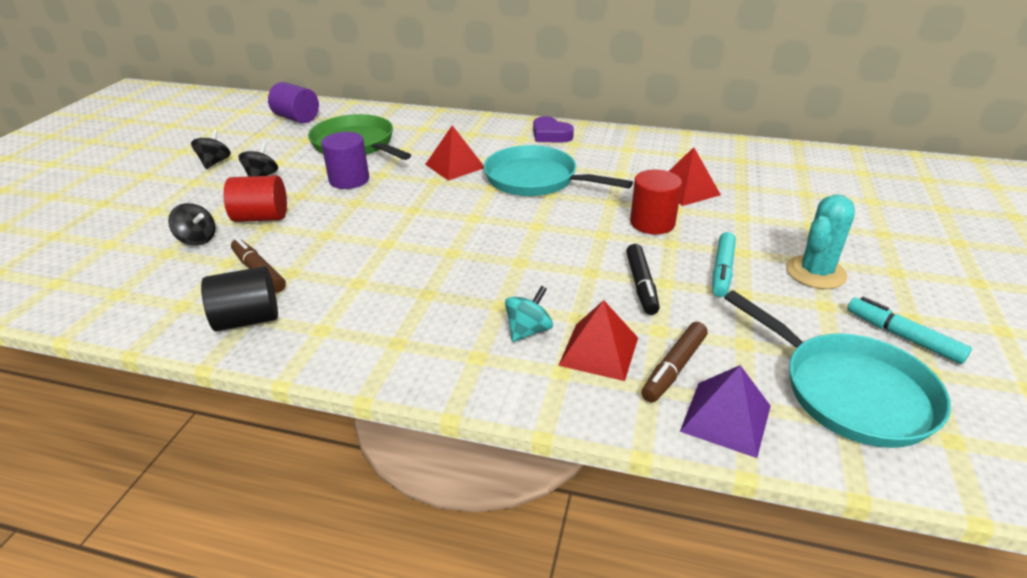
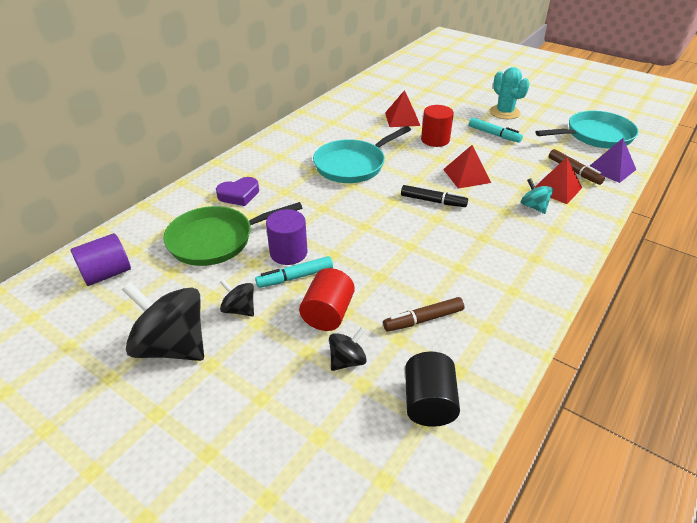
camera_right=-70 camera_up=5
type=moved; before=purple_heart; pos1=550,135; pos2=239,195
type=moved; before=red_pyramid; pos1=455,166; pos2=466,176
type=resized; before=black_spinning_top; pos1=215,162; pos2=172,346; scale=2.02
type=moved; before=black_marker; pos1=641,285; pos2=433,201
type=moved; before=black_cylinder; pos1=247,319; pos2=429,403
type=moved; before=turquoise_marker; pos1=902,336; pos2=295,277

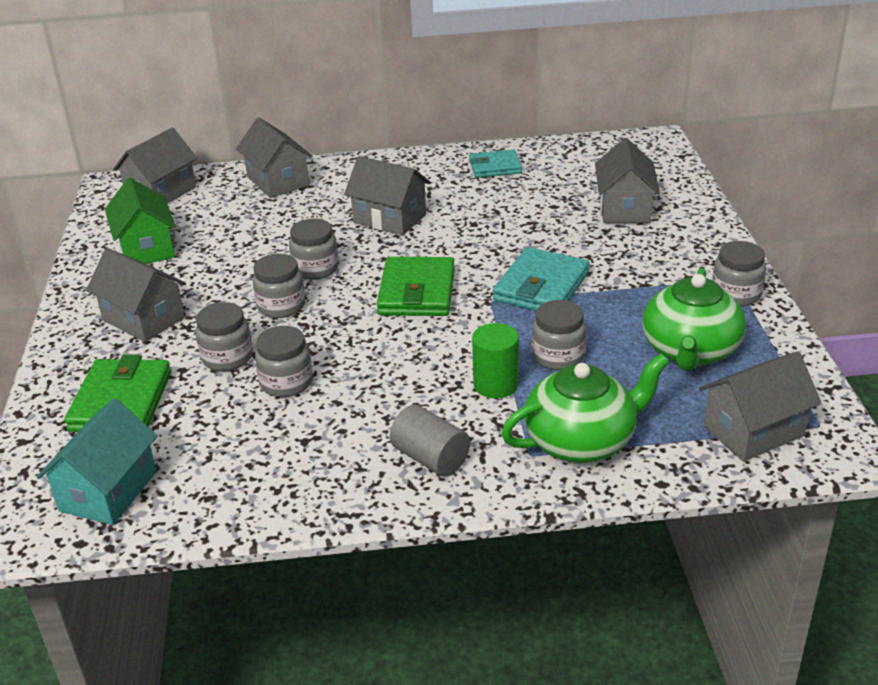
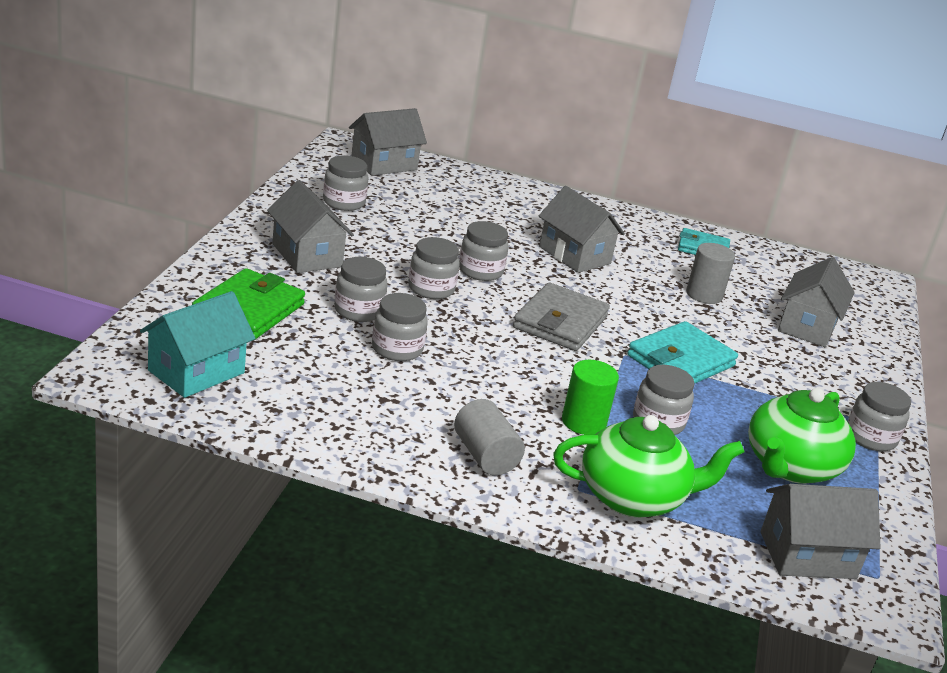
camera_right=15 camera_up=-5
type=removed; before=grey_house; pos1=278,181
type=replaced; before=green_house; after=grey_jar; pos1=146,248; pos2=344,202
type=recoloured; before=green_wallet; after=grey_wallet; pos1=417,292; pos2=560,322
type=added; after=grey_cylinder; pos2=704,295

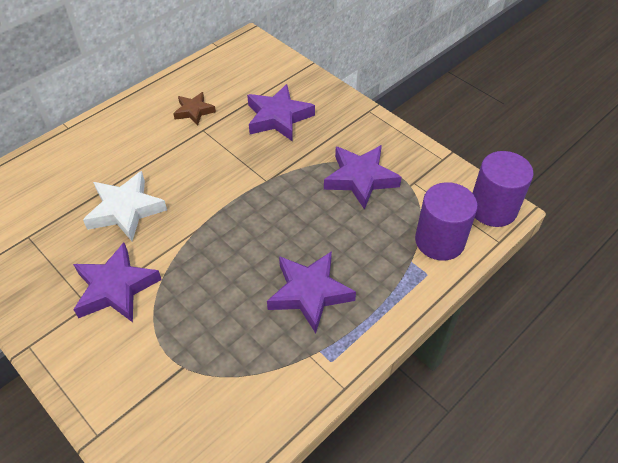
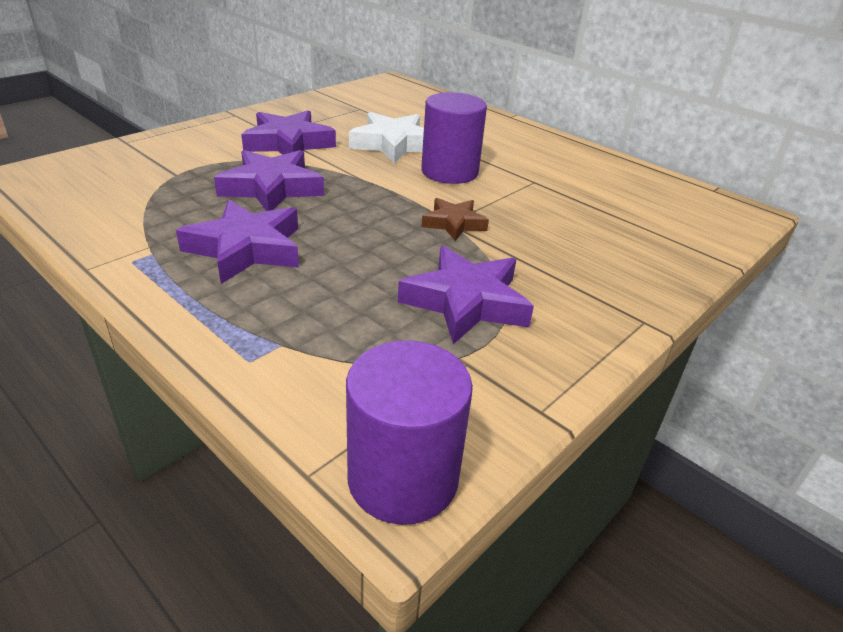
camera_right=85 camera_up=-15
type=moved; before=purple_star; pos1=278,117; pos2=272,188
type=moved; before=brown_star; pos1=194,111; pos2=454,223
type=moved; before=purple_cylinder; pos1=439,241; pos2=449,172

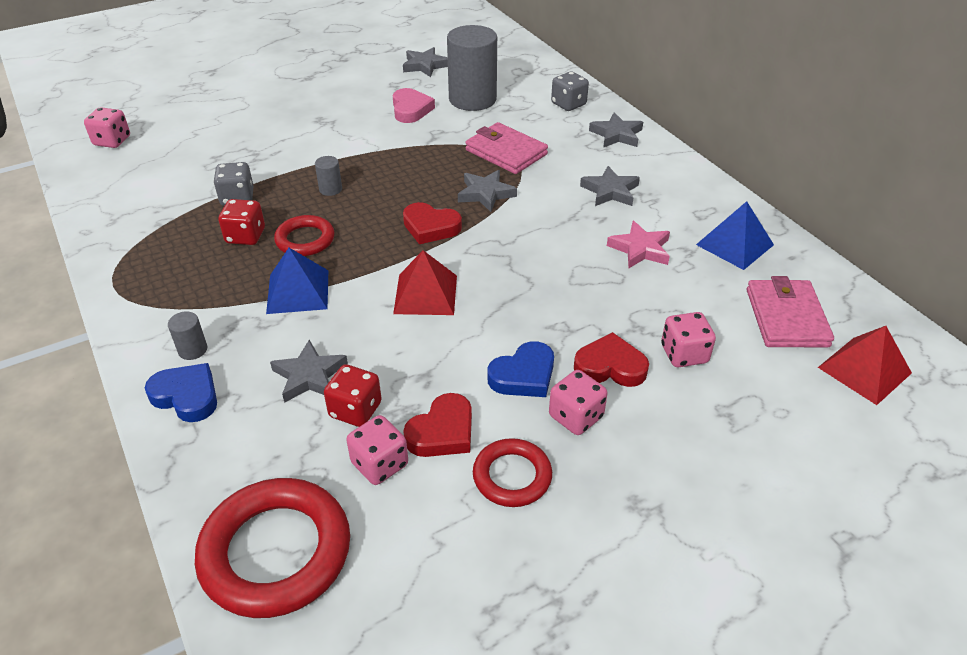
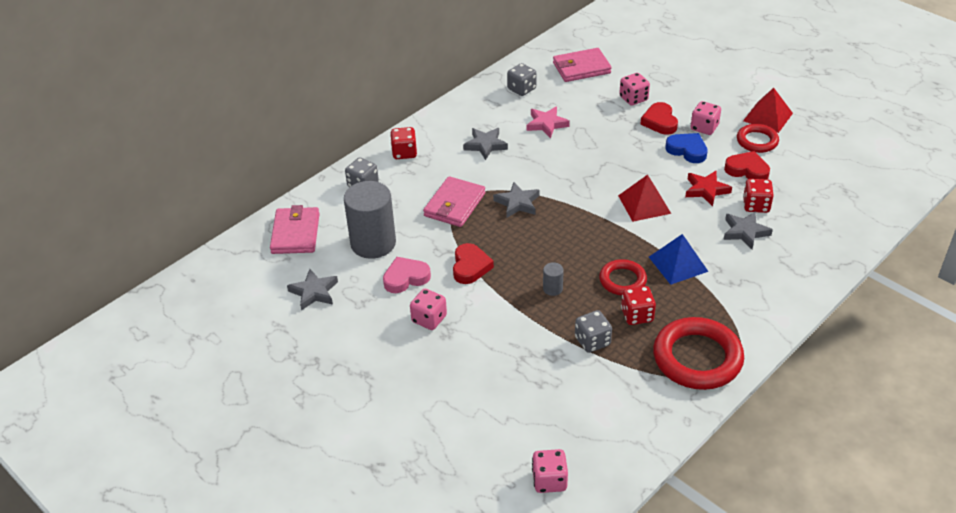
camera_right=-105 camera_up=0
type=replaced; before=grey_star; after=red_dice; pos1=616,135; pos2=404,153
type=replaced; before=blue_pyramid; after=grey_dice; pos1=735,244; pos2=521,89
type=moved; before=red_heart; pos1=430,227; pos2=470,267
type=removed; before=grey_cylinder; pos1=193,350
type=moved; before=red_pyramid; pos1=864,370; pos2=767,117
type=removed; before=blue_heart; pos1=187,396
type=moved; before=pink_dice; pos1=380,464; pos2=429,319
type=moved; before=red_ring; pos1=276,552; pos2=697,358
type=added; after=red_star; pos2=706,190
type=added; after=pink_wallet; pos2=295,233

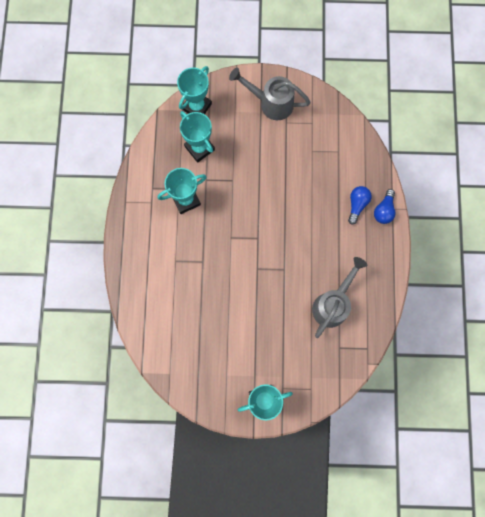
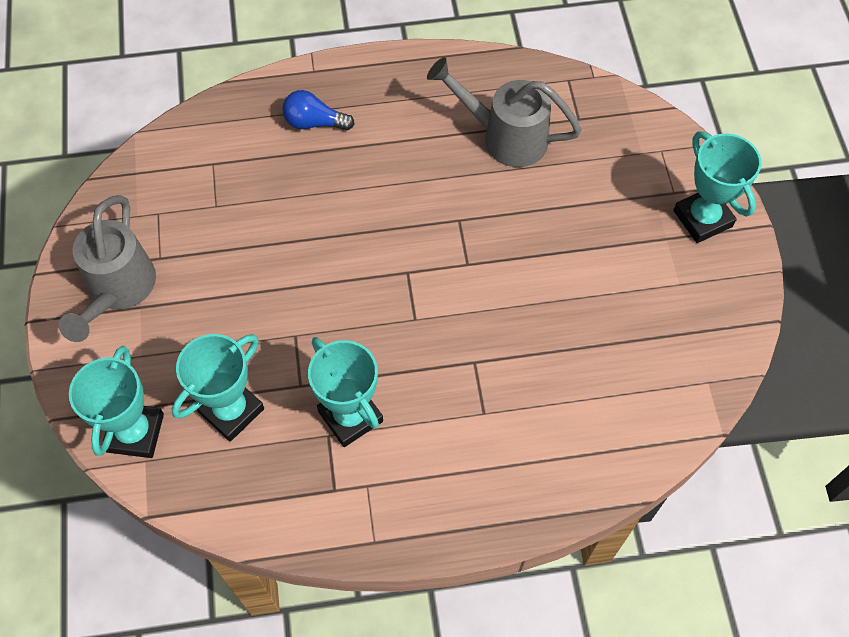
camera_right=-100 camera_up=-15
type=turned; before=turquoise_trophy; pos1=197,106; pos2=135,433; turn=75
type=removed; before=blue_light_bulb; pos1=383,210

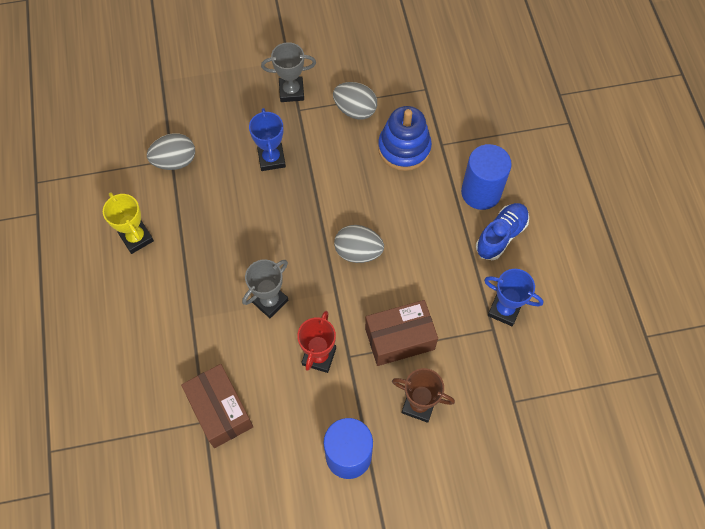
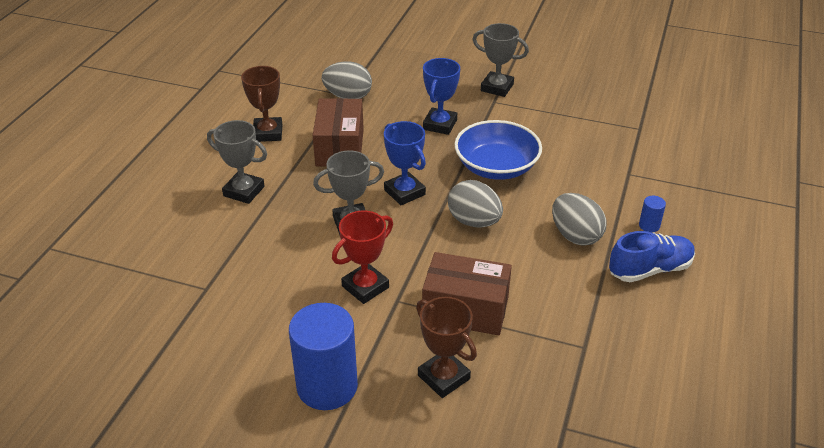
camera_right=30 camera_up=-25
type=moved; before=grey_egg; pos1=355,110; pos2=575,236
type=removed; before=blue_stacking_toy; pos1=404,148
type=resized; before=blue_cylinder; pos1=481,192; pos2=649,225; scale=0.41
type=recoloured; before=yellow_trophy; after=brown_trophy; pos1=136,238; pos2=268,133
type=moved; before=blue_trophy; pos1=504,310; pos2=404,192
type=moved; before=brown_box; pos1=220,410; pos2=340,147
type=added; after=grey_trophy; pos2=244,191
type=added; after=blue_bowl; pos2=496,167

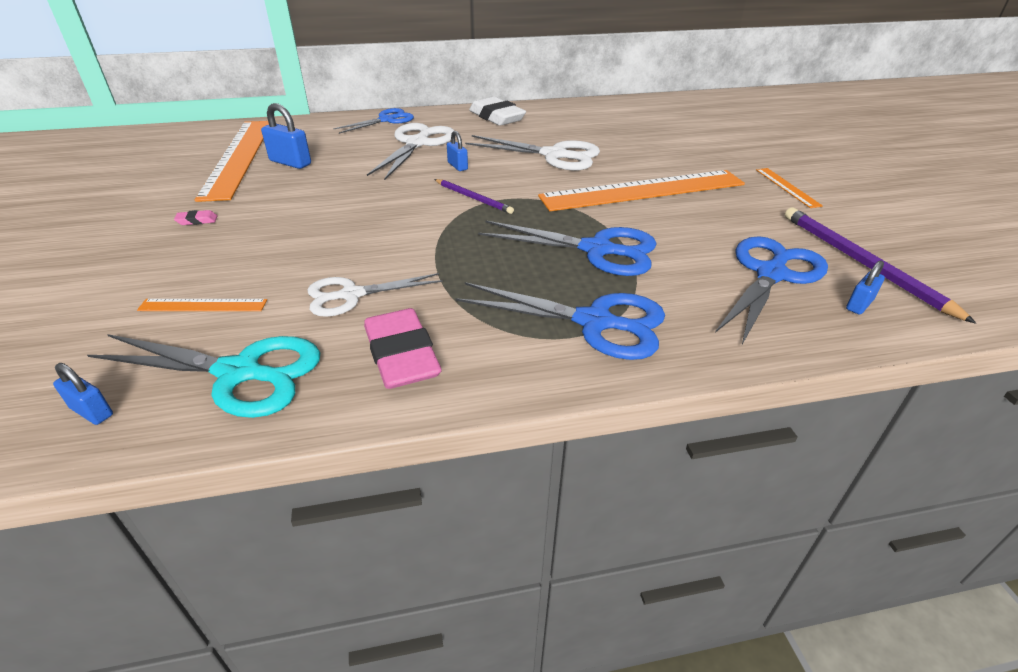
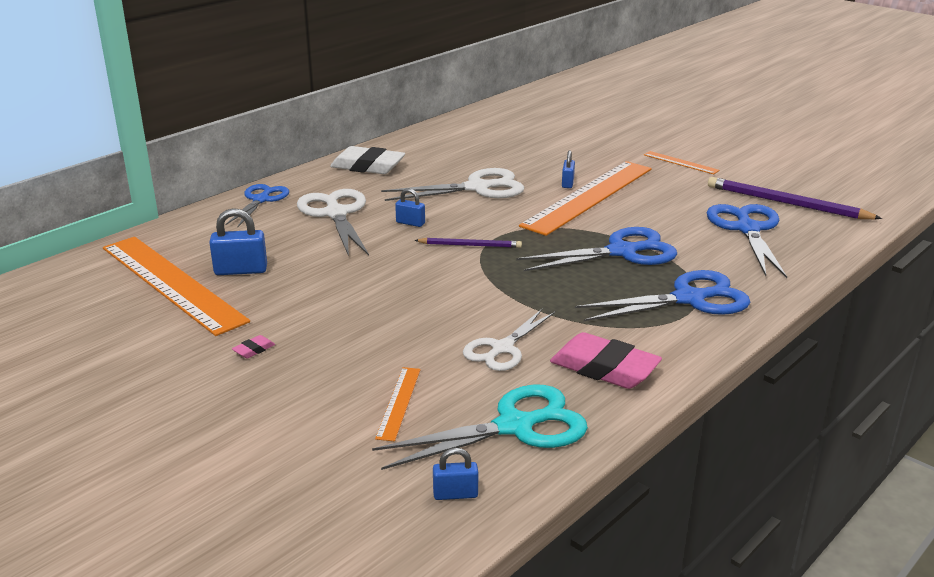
camera_right=-35 camera_up=-10
type=moved; before=blue_padlock; pos1=859,305; pos2=567,183
type=turned; before=orange_ruler; pos1=203,305; pos2=399,403; turn=-45

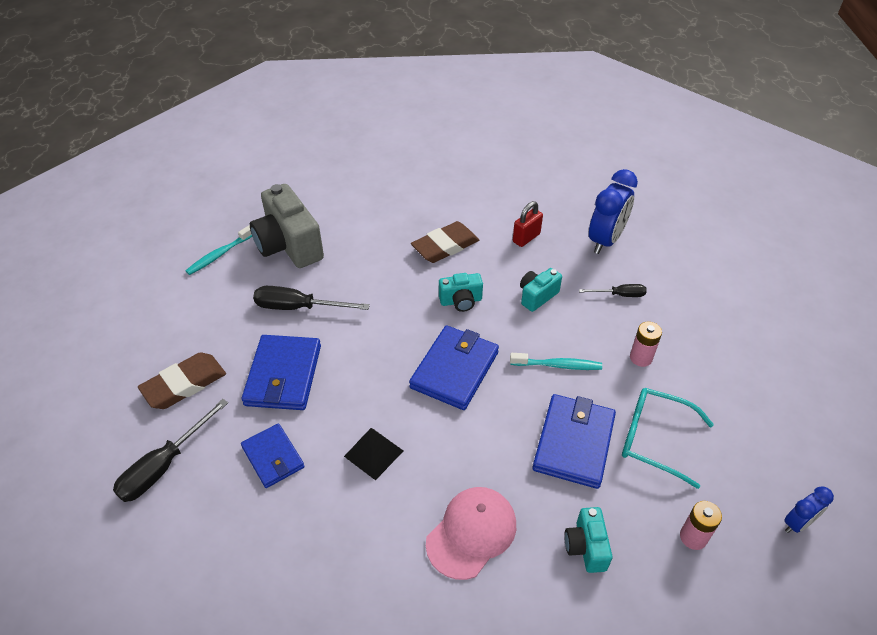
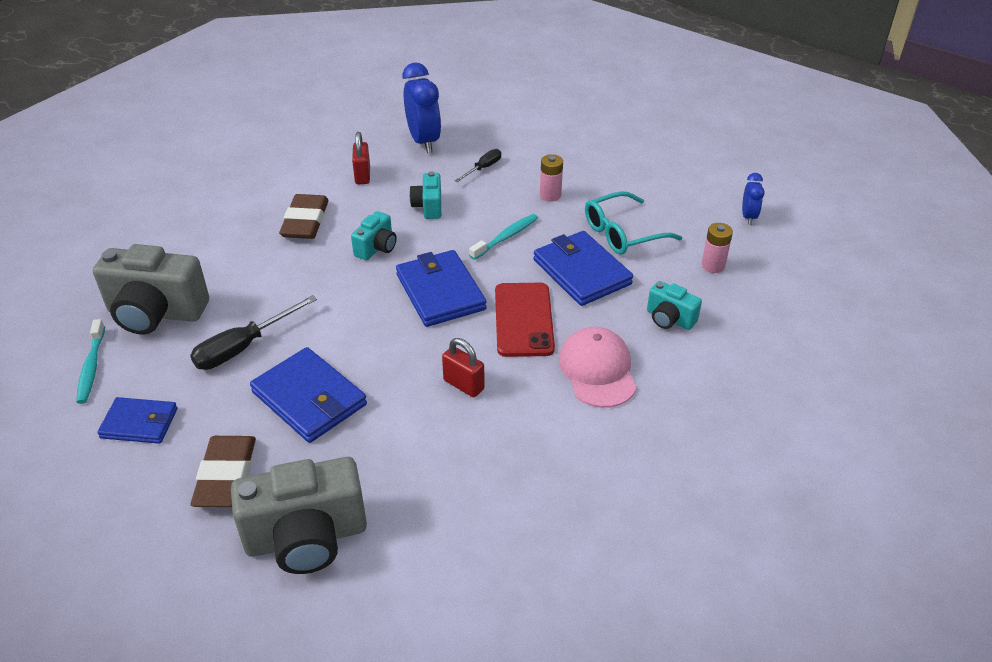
camera_right=-50 camera_up=-5
type=replaced; before=black_screwdriver; after=grey_camera; pos1=164,465; pos2=306,537
type=moved; before=blue_wallet; pos1=273,457; pos2=139,423
type=replaced; before=black_pyramid; after=red_padlock; pos1=374,453; pos2=463,385
type=added; after=red_phone; pos2=523,320

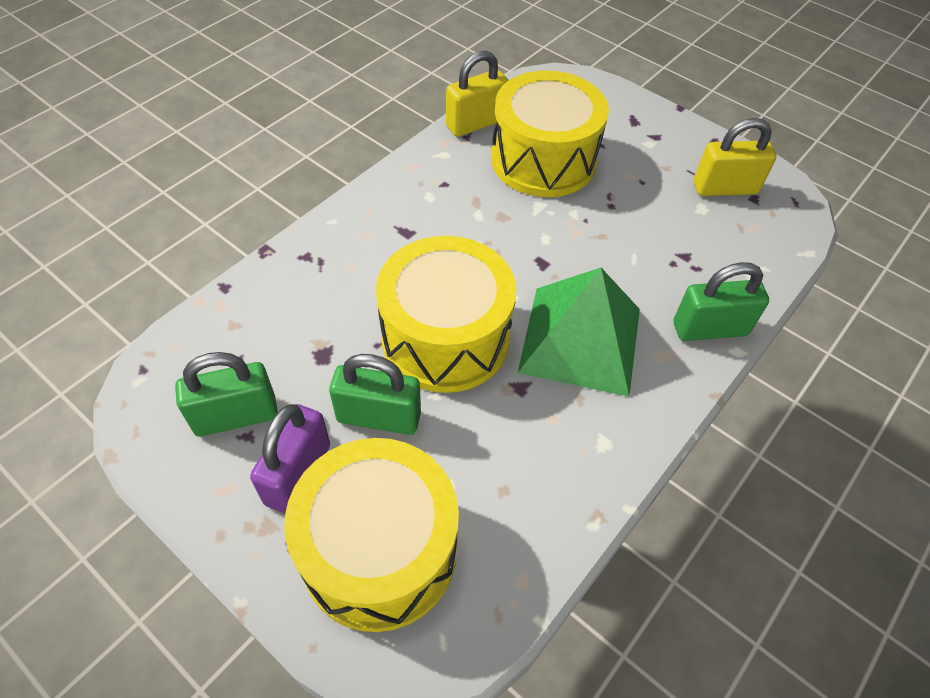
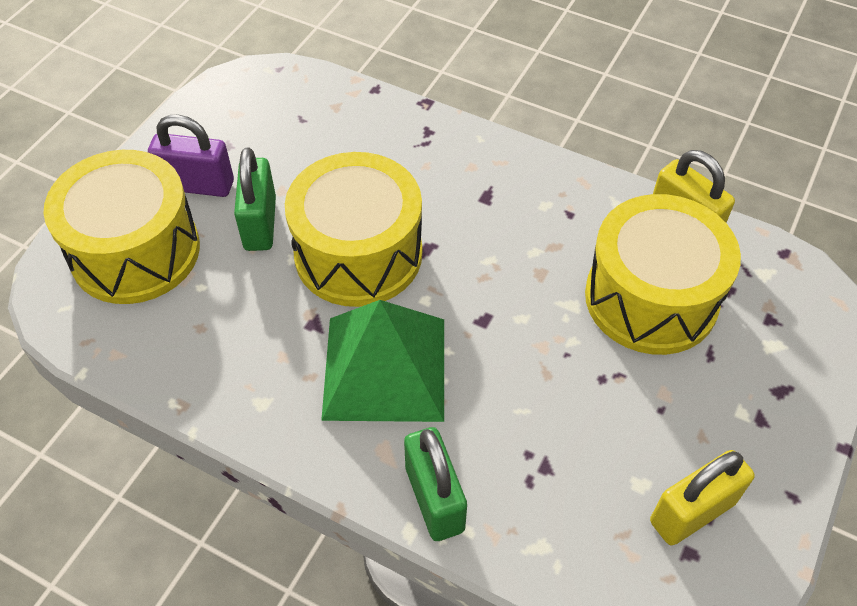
camera_right=80 camera_up=0
type=turned; before=yellow_padlock; pos1=725,188; pos2=692,512; turn=75
type=removed; before=green_padlock; pos1=236,416

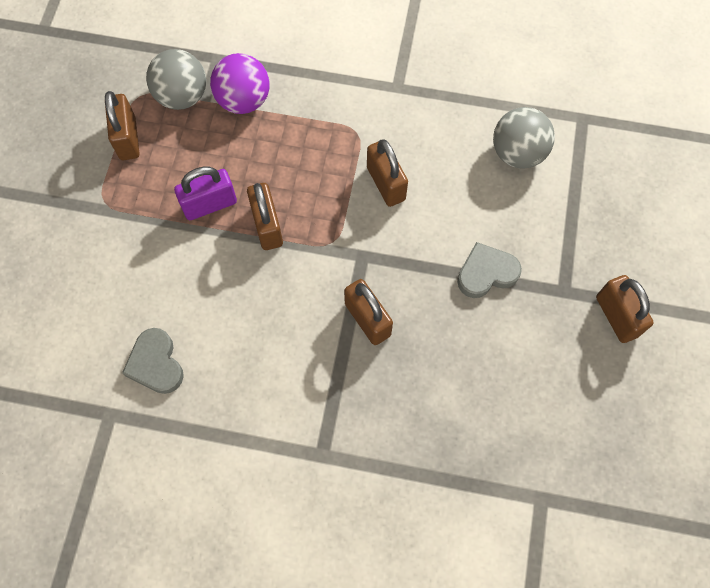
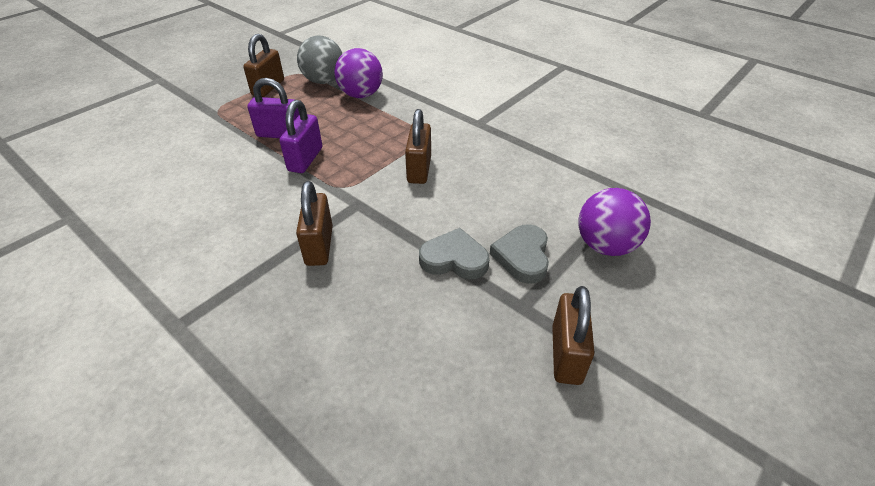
camera_right=30 camera_up=-25
type=removed; before=grey_ball; pos1=517,153
type=recoloured; before=brown_padlock; after=purple_padlock; pos1=267,226; pos2=305,159
type=moved; before=grey_heart; pos1=156,364; pos2=522,256
type=added; after=purple_ball; pos2=605,246

